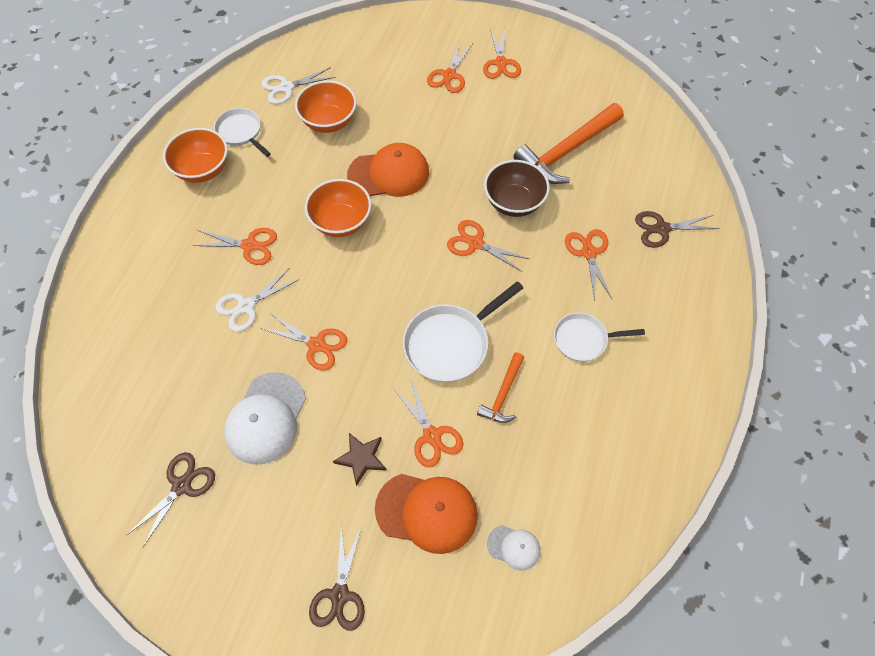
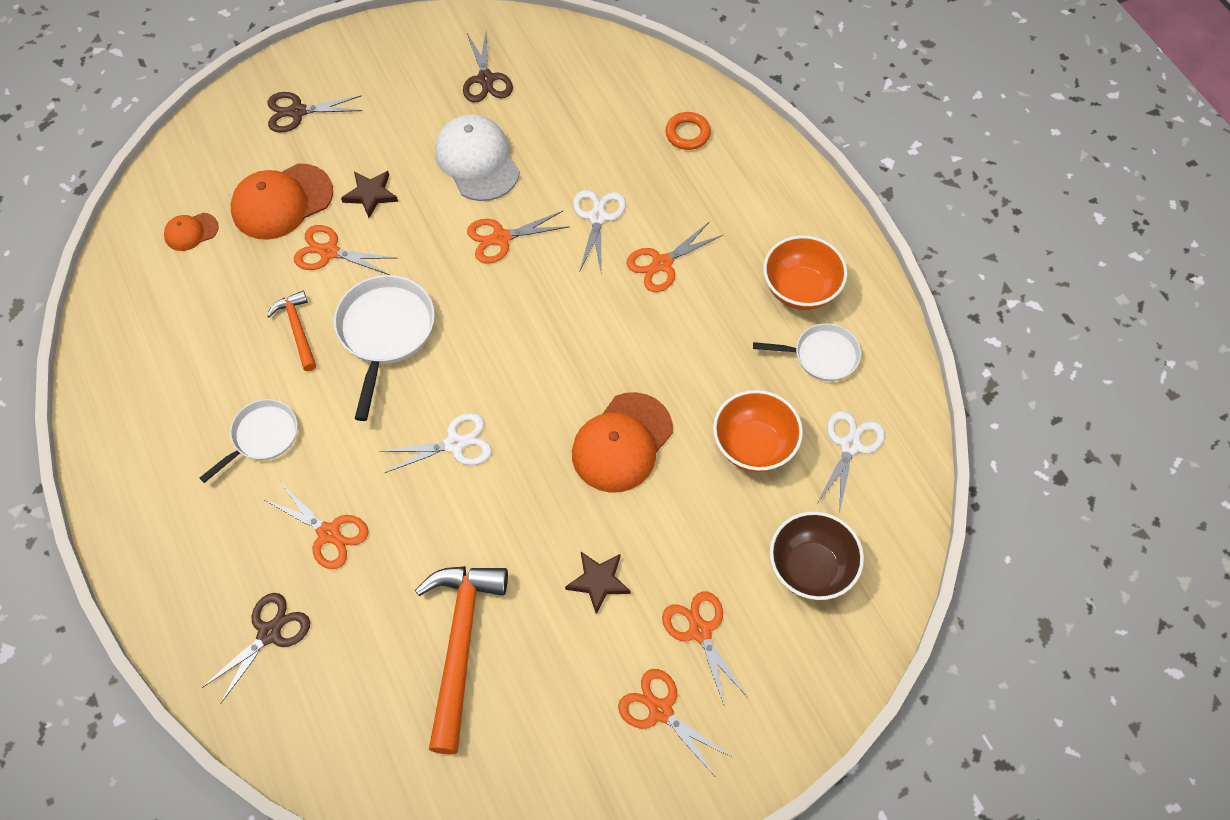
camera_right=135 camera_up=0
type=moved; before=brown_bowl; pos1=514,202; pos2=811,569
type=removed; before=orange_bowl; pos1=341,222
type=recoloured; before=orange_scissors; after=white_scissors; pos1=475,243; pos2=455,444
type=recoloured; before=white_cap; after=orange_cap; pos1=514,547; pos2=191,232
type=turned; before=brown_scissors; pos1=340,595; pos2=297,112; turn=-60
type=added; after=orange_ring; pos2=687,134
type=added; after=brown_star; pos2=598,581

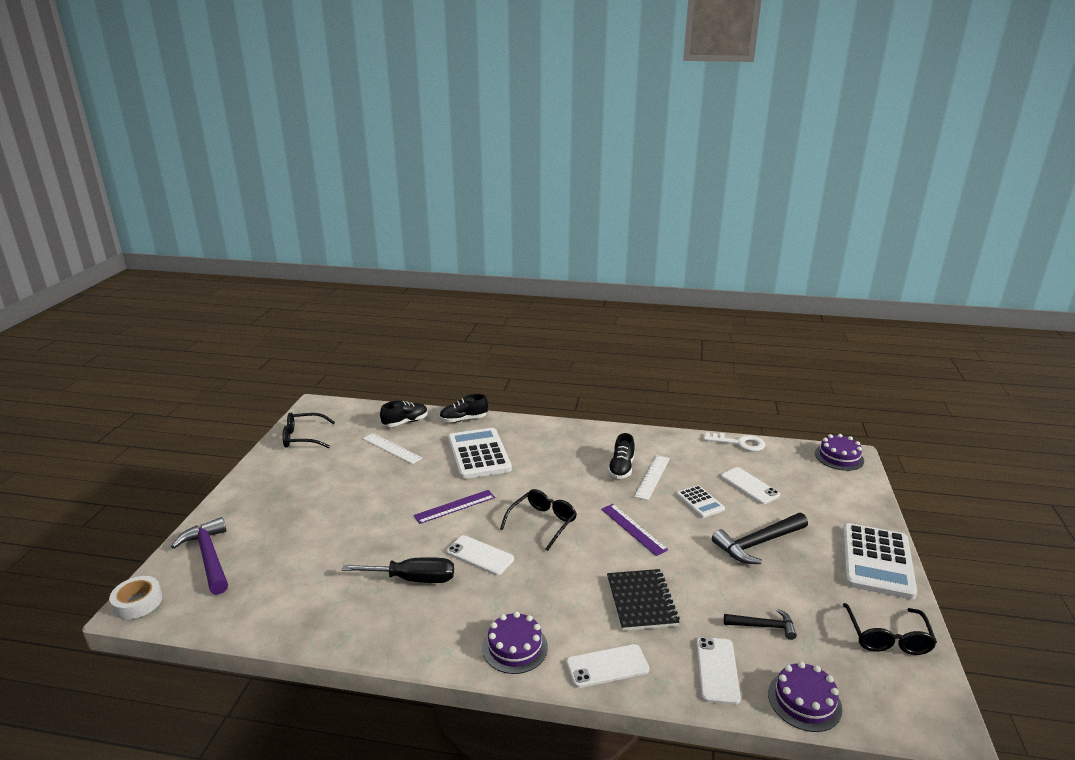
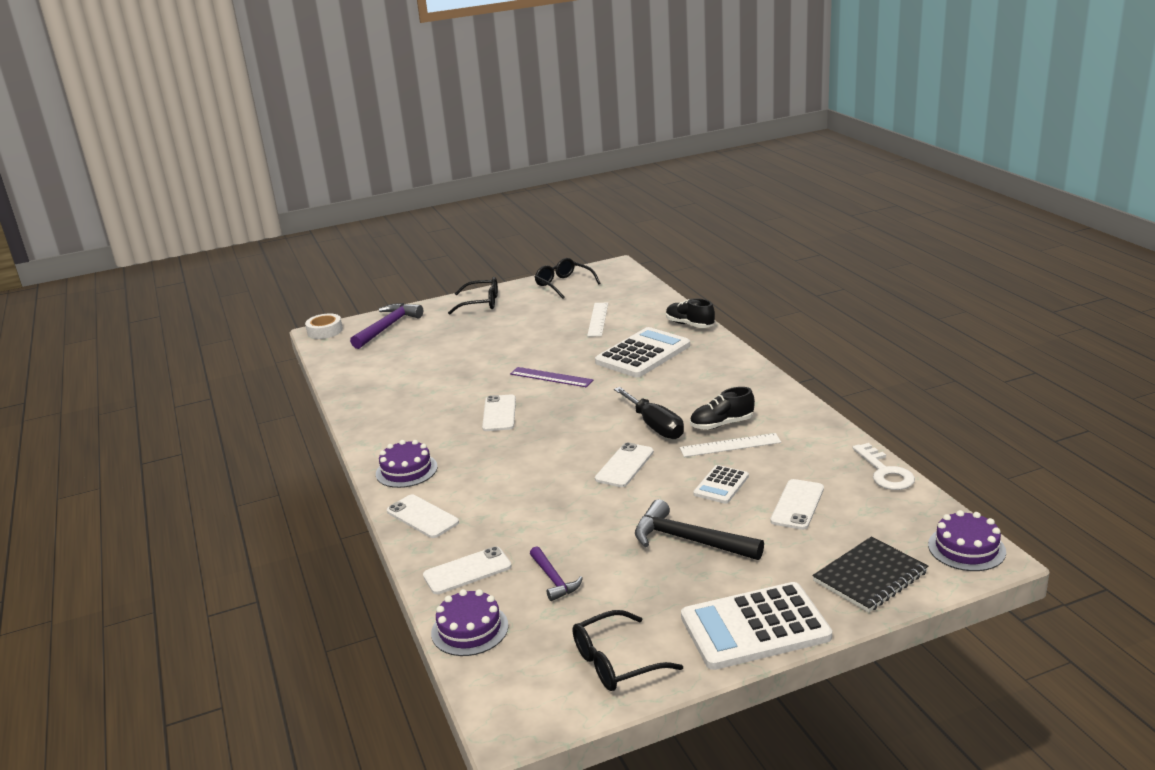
camera_right=60 camera_up=0
type=removed; before=black_shoe; pos1=405,422
type=moved; before=black_glasses; pos1=542,523; pos2=481,303
type=replaced; before=purple_ruler; after=white_phone; pos1=633,529; pos2=624,465
type=moved; before=black_screwdriver; pos1=413,579; pos2=655,426
type=moved; before=black_notebook; pos1=641,601; pos2=870,577
type=recoloured; before=black_hammer; after=purple_hammer; pos1=763,626; pos2=554,579

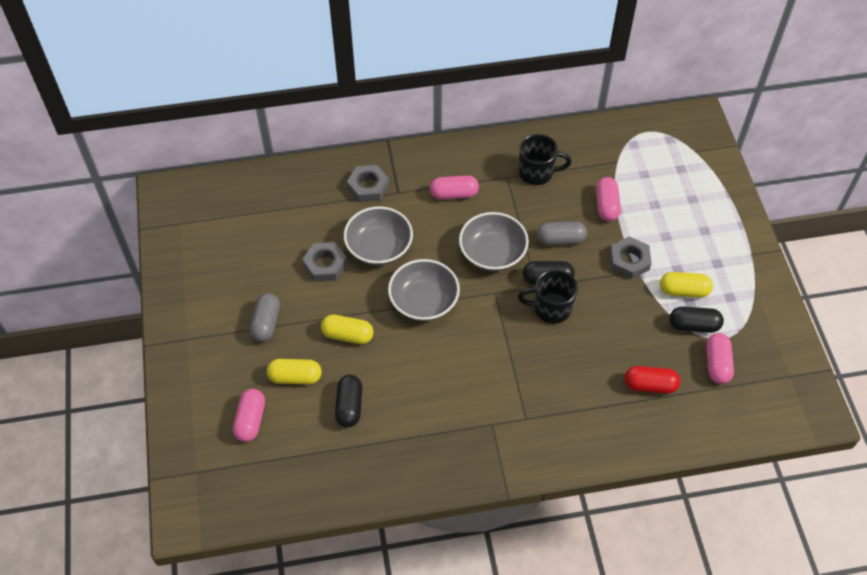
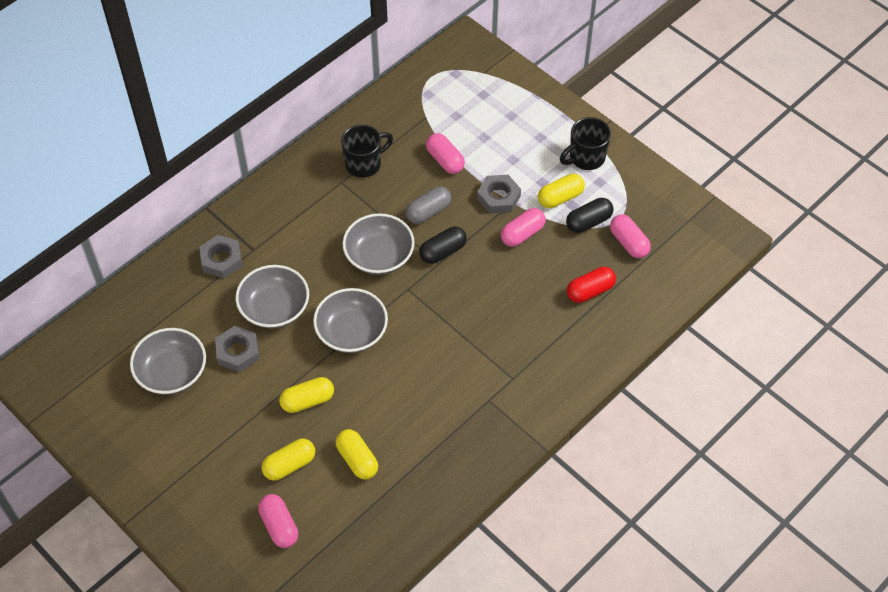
camera_right=-35 camera_up=0
type=moved; before=pink_capsule; pos1=454,194; pos2=522,234
type=moved; before=black_mug; pos1=551,308; pos2=586,158
type=removed; before=grey_capsule; pos1=266,323
type=recoloured; before=black_capsule; after=yellow_capsule; pos1=349,406; pos2=357,459
type=added; after=grey_bowl; pos2=172,372

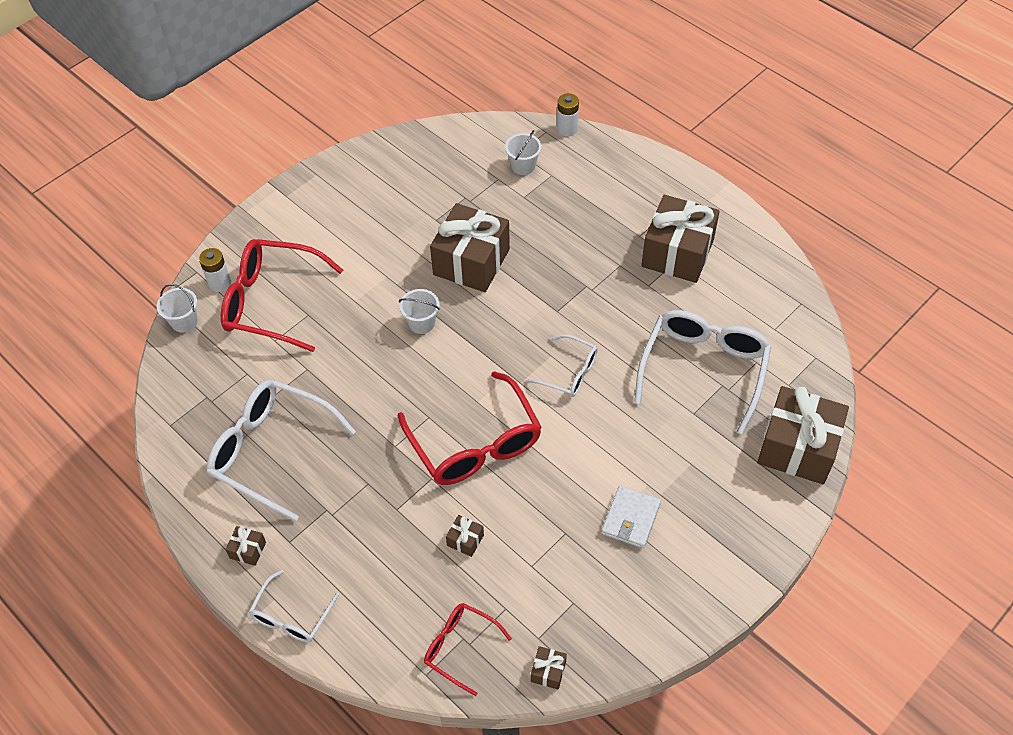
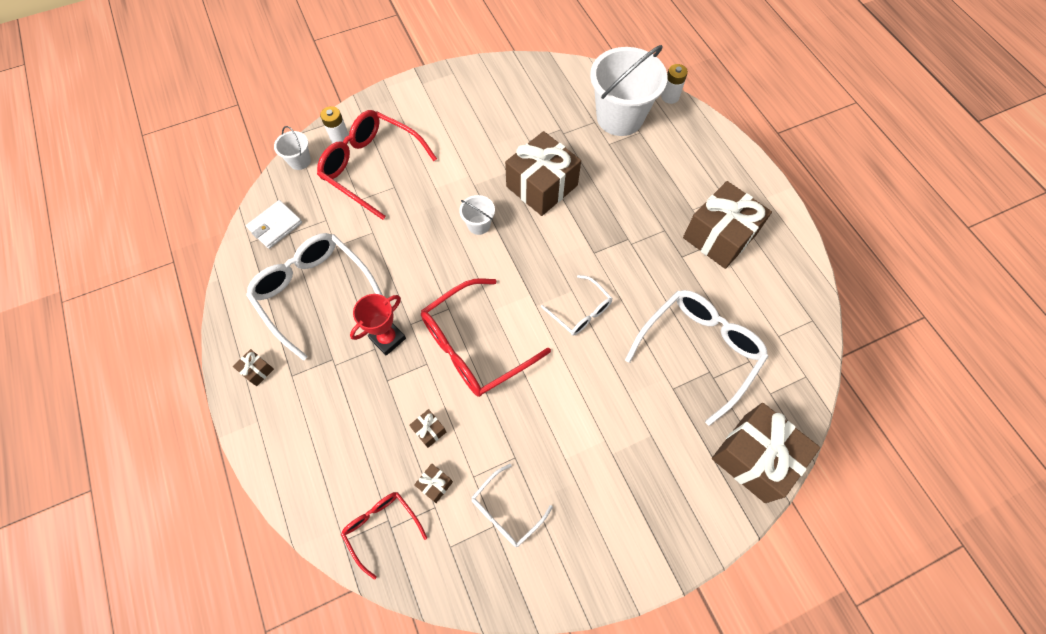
camera_right=20 camera_up=10
type=resized; before=white_bucket; pos1=523,166; pos2=620,117; scale=2.26
type=turned; before=red_glasses; pos1=474,443; pos2=475,345; turn=60
type=moved; before=white_wallet; pos1=631,519; pos2=275,226
type=moved; before=white_glasses; pos1=292,615; pos2=506,511
type=moved; before=brown_gift; pos1=548,671; pos2=435,484
type=added; after=red_trophy; pos2=387,338

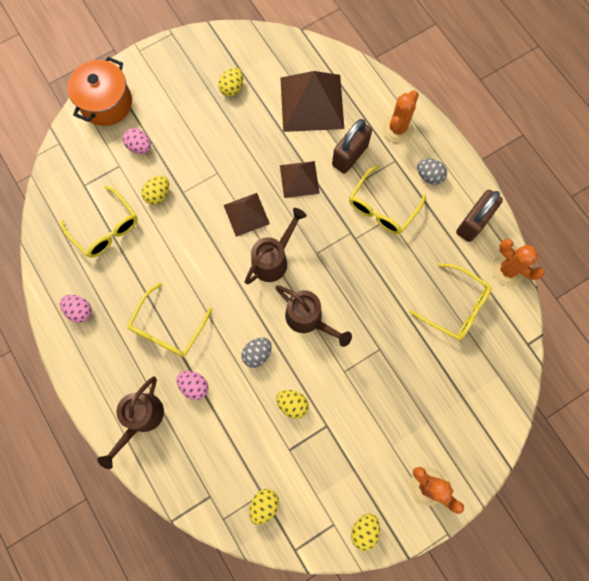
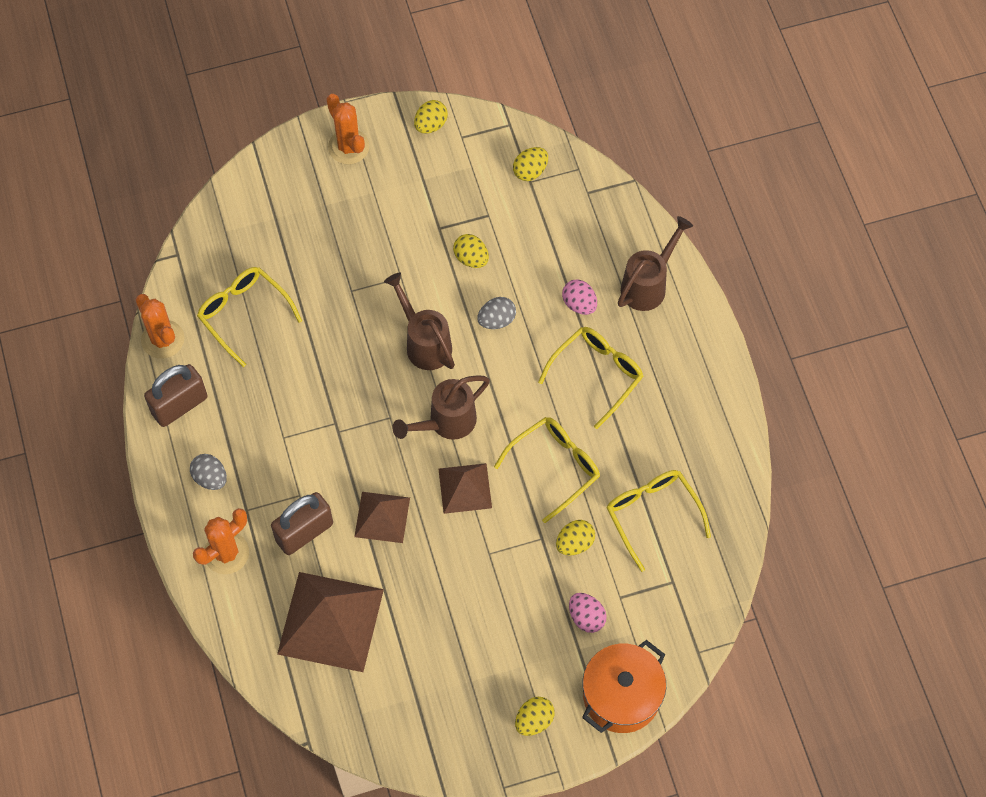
camera_right=-165 camera_up=-10
type=moved; before=yellow_egg; pos1=232,88; pos2=534,720
type=moved; before=yellow_glasses; pos1=382,207; pos2=555,467
type=removed; before=pink_egg; pos1=80,311

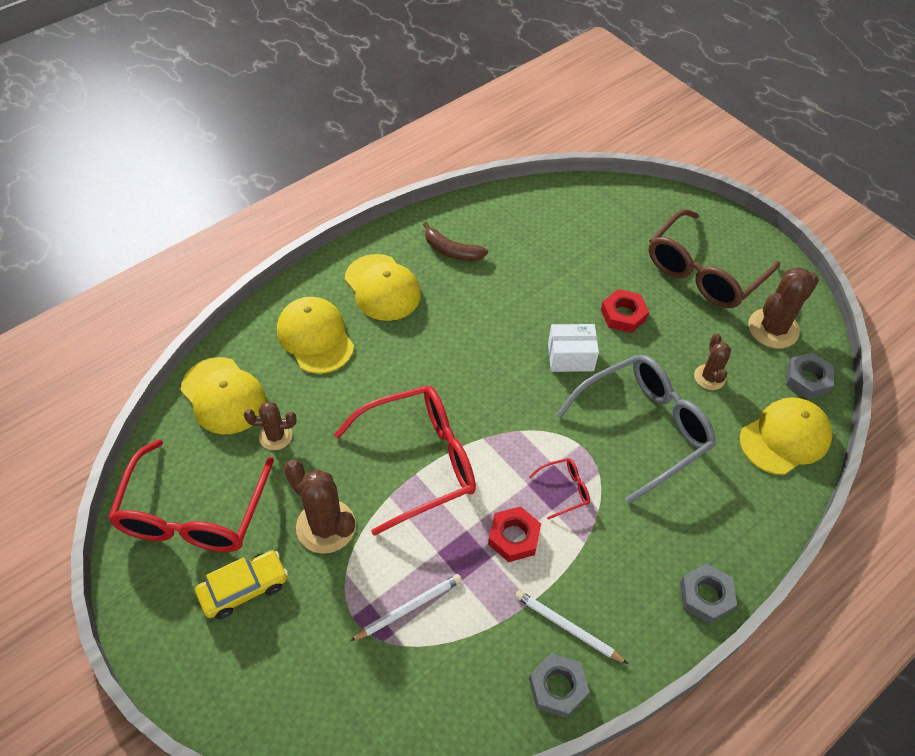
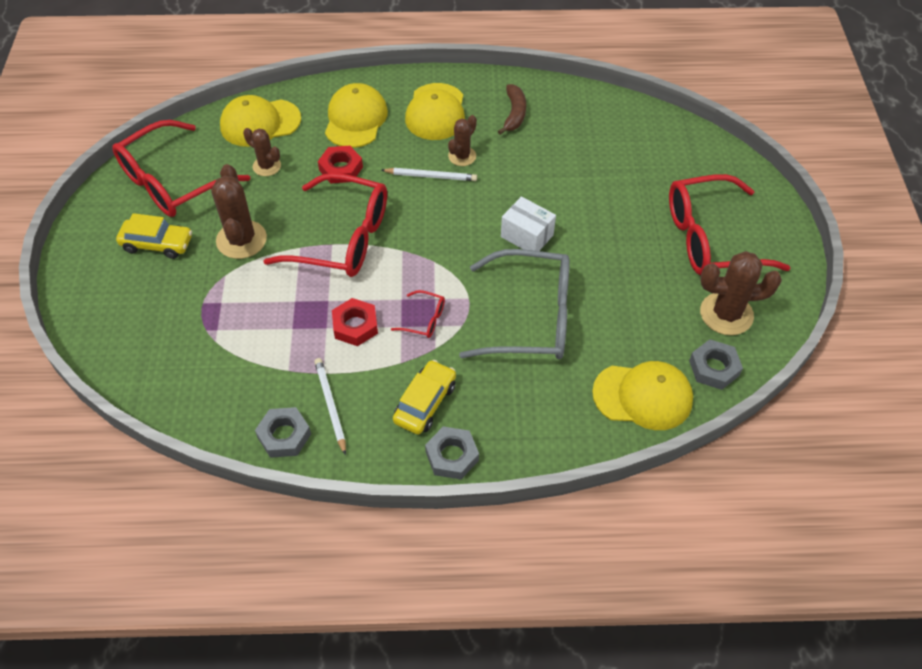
camera_right=40 camera_up=0
type=recoloured; before=brown_glasses; after=red_glasses; pos1=703,272; pos2=710,238
type=turned; before=brown_banana; pos1=452,251; pos2=514,114; turn=-150
type=moved; before=red_nut; pos1=623,315; pos2=341,168
type=moved; before=brown_cactus; pos1=709,377; pos2=462,156
type=turned; before=yellow_cap; pos1=223,396; pos2=260,123; turn=75
type=moved; before=white_pencil; pos1=408,608; pos2=431,176
type=added; after=yellow_car; pos2=425,403

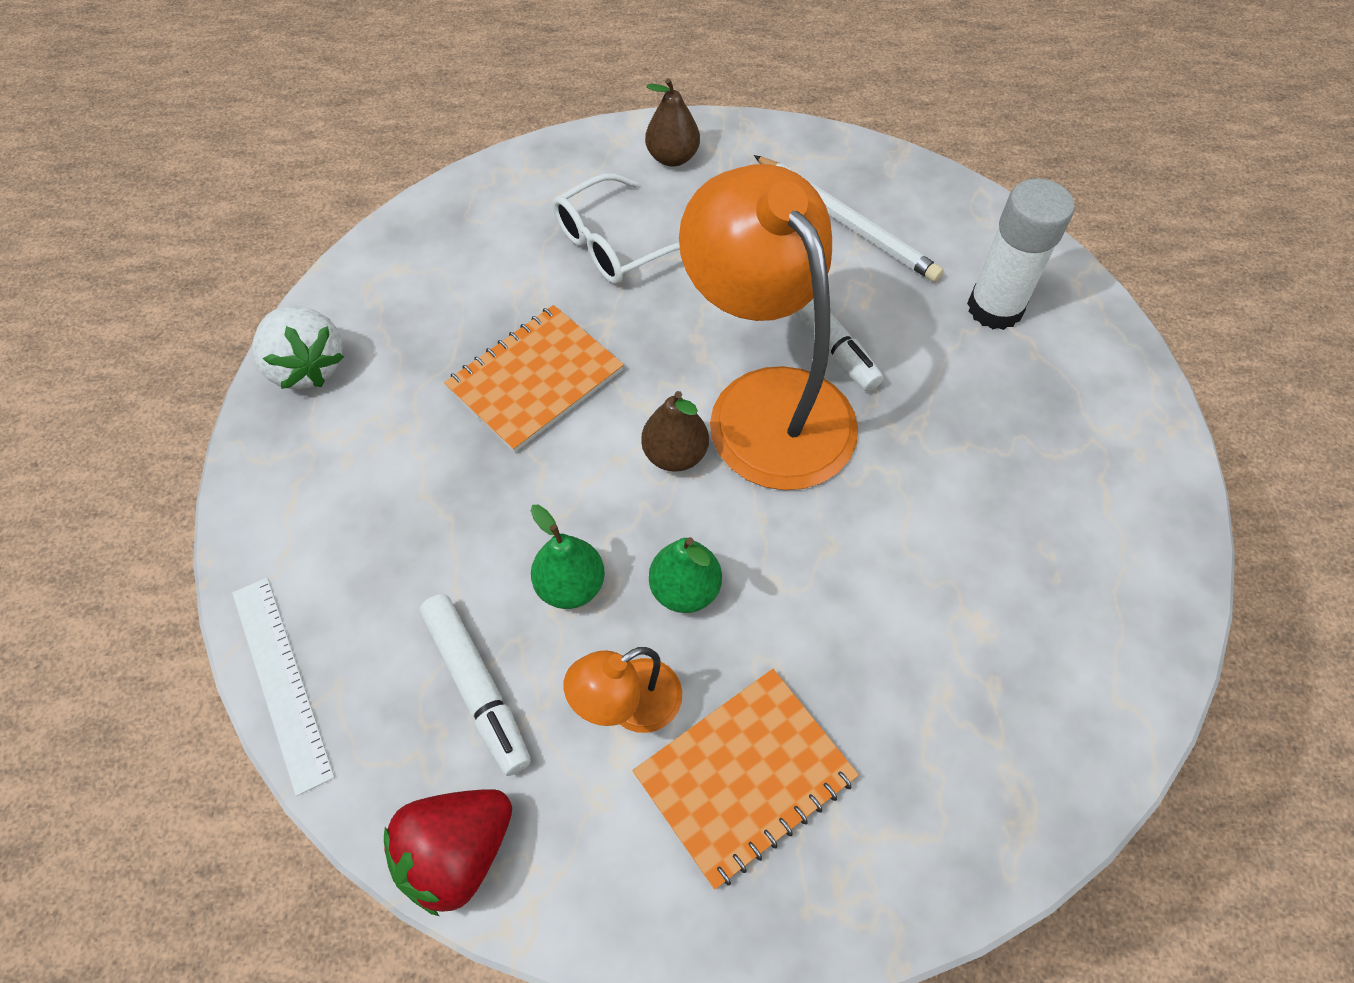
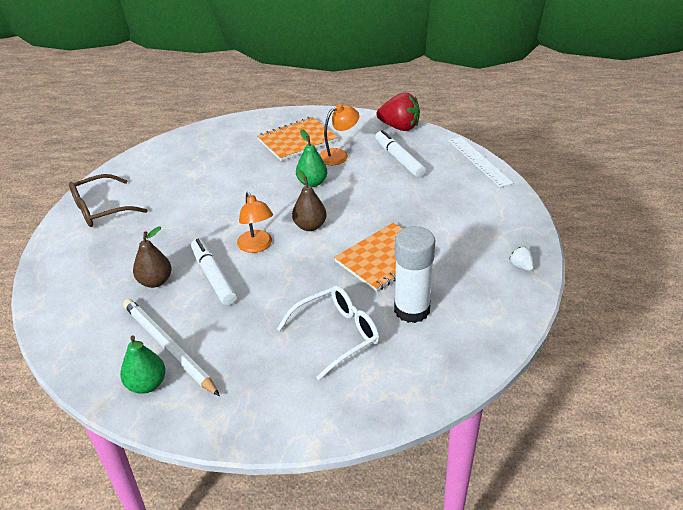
camera_right=-175 camera_up=-20
type=moved; before=brown_pear; pos1=672,157; pos2=155,281
type=resized; before=orange_lamp; pos1=766,403; pos2=257,246; scale=0.45
type=moved; before=white_glue_stick; pos1=994,308; pos2=412,310
type=resized; before=white_strawberry; pos1=308,367; pos2=521,266; scale=0.46
type=moved; before=green_pear; pos1=570,586; pos2=147,384
type=turned; before=red_strawberry; pos1=457,853; pos2=399,127; turn=60
type=added; after=brown_glasses; pos2=100,209

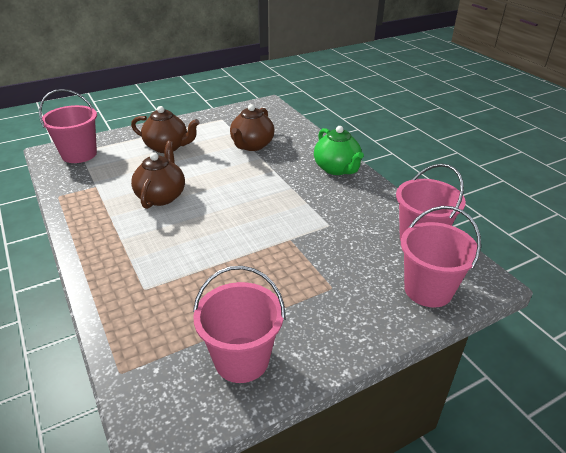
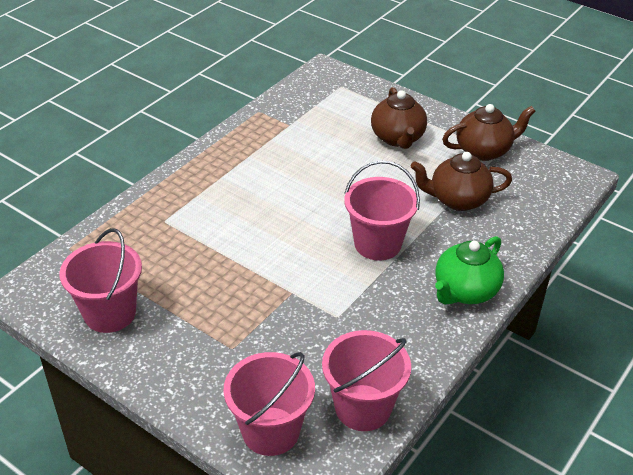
camera_right=65 camera_up=5
type=moved; before=pink_bucket; pos1=79,154; pos2=377,244
type=moved; before=brown_teapot; pos1=161,196; pos2=484,151

